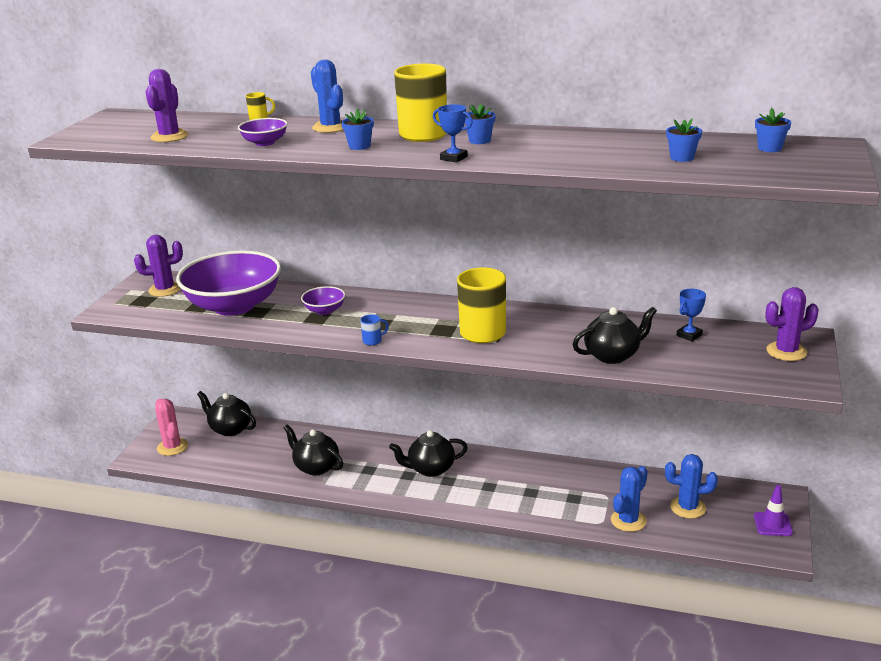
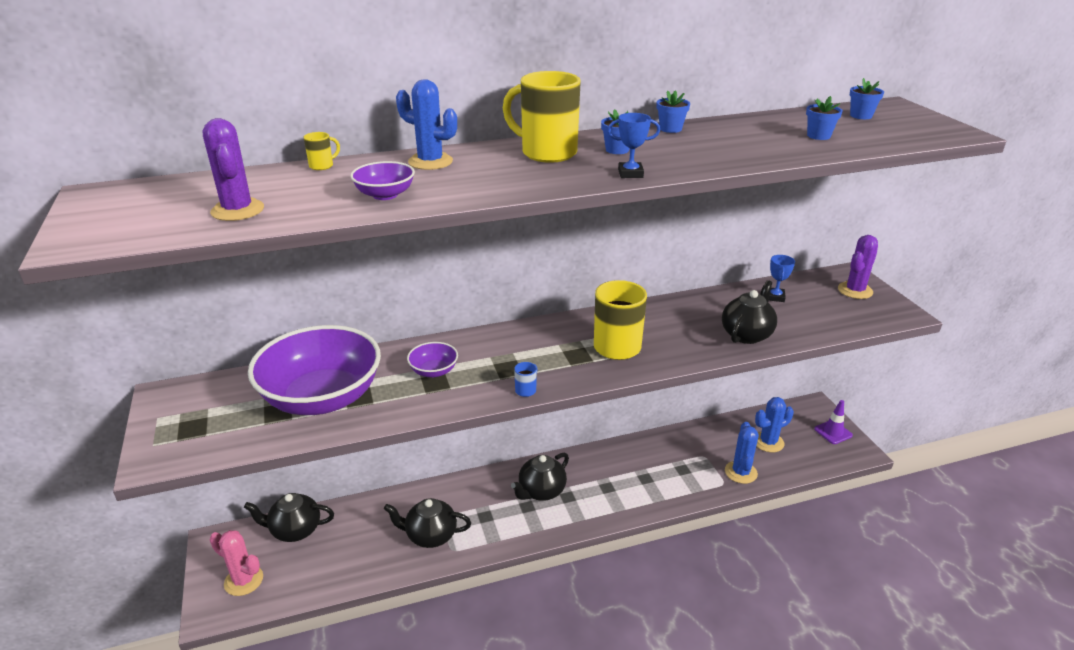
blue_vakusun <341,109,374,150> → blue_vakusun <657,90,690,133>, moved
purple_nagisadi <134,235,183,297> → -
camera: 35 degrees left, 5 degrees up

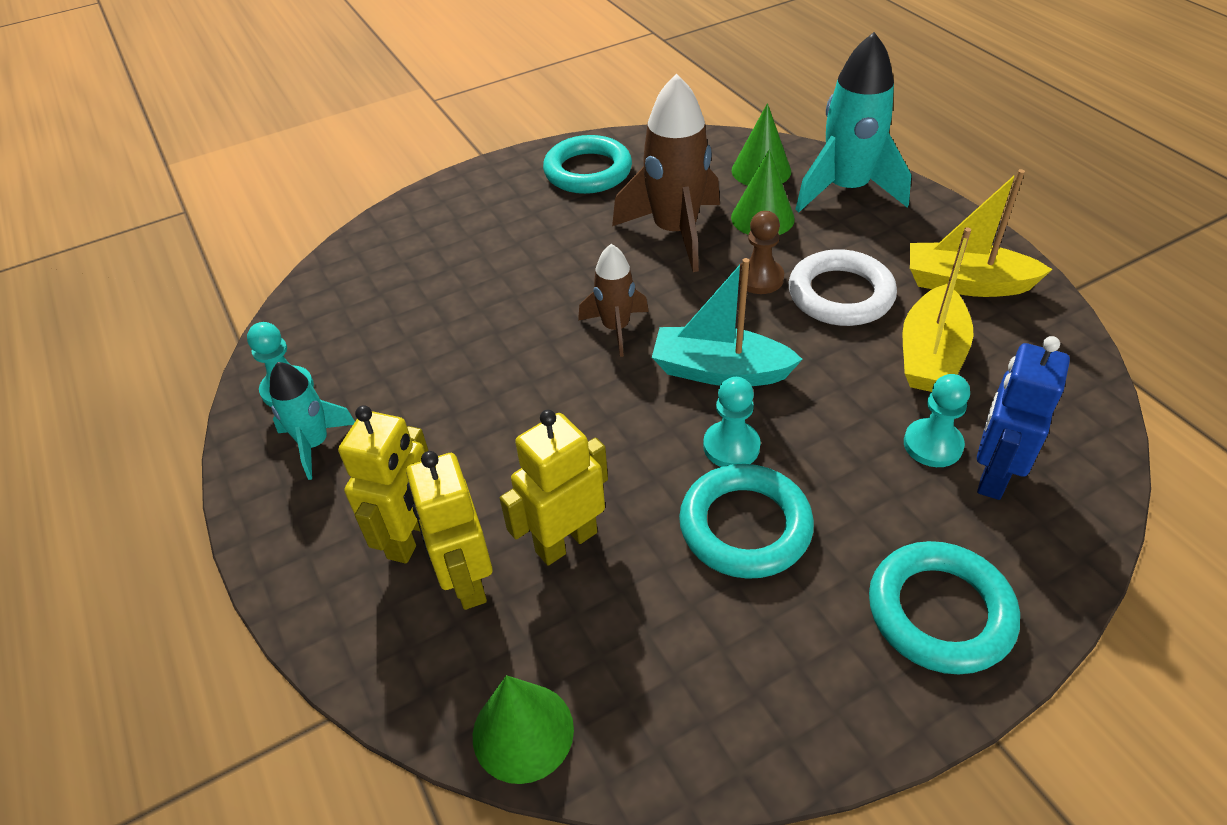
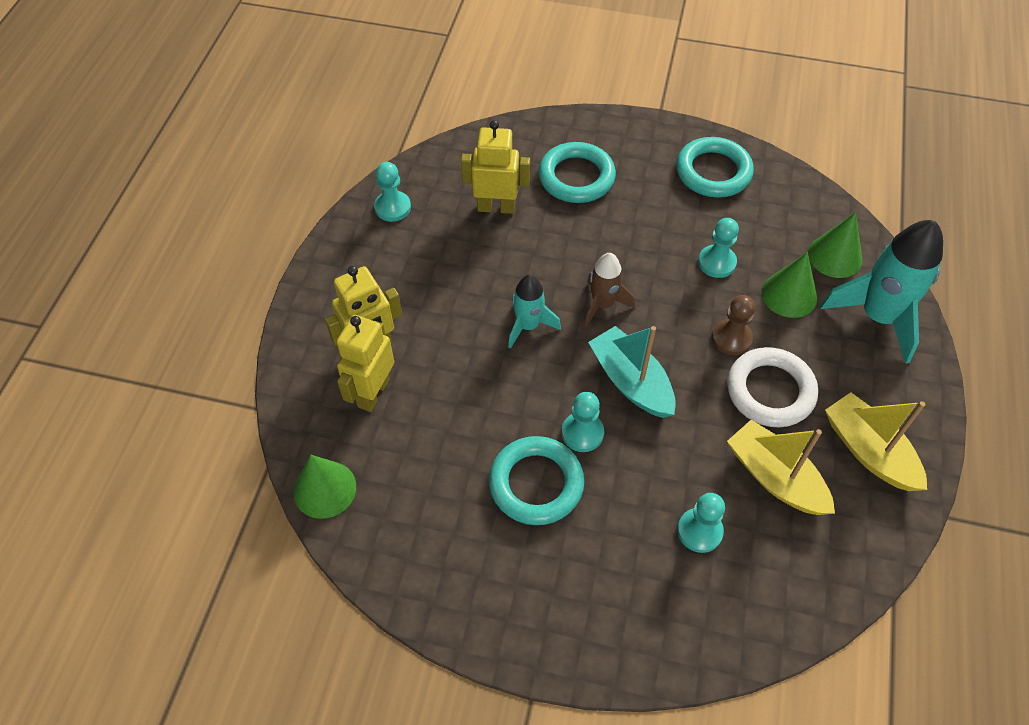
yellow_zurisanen <500,410,608,566> → yellow_zurisanen <461,120,530,214>, moved
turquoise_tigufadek <269,362,355,480> → turquoise_tigufadek <508,275,561,349>, moved
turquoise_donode <869,541,1020,675> → turquoise_donode <538,142,616,203>, moved
brown_tigufadek <612,74,720,272> → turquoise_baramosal <698,218,739,278>
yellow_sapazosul <902,227,973,392> → yellow_sapazosul <727,420,835,515>, 75 degrees clockwise
blue_zurisanen <977,336,1070,500> → -
camera: 40 degrees right, 10 degrees up

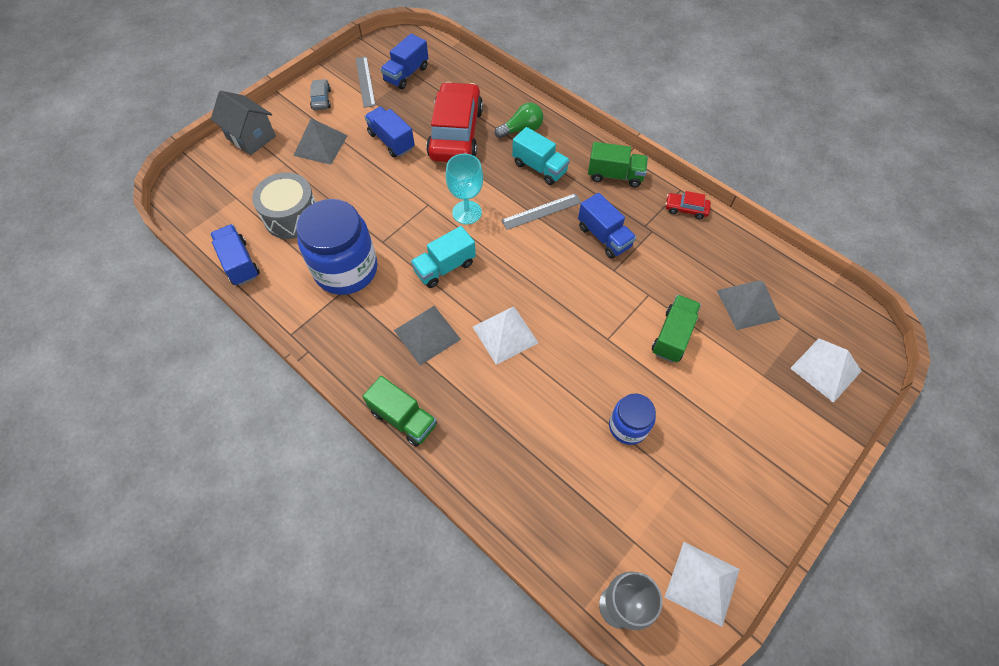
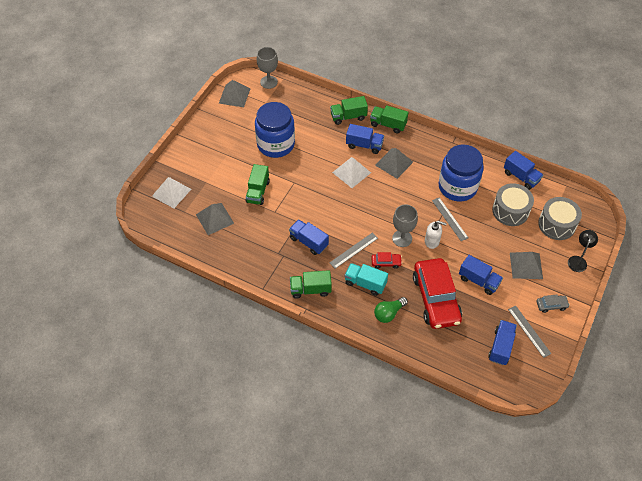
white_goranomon <665,542,740,627> → grey_goranomon <219,80,250,107>
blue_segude <609,394,656,445> → blue_segude <255,102,295,158>, x1.86
- → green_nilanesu <330,96,368,125>
- → blue_nilanesu <346,124,384,154>
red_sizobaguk <665,191,711,219> → red_sizobaguk <371,252,402,269>, moved
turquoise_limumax <445,154,483,225> → grey_limumax <392,204,418,247>
- → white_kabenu <425,221,447,249>
- → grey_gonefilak <432,198,468,241>
grey_sizobaguk <310,79,331,110> → grey_sizobaguk <537,295,570,313>, 75 degrees counterclockwise
- → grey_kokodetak <538,197,582,240>
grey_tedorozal <211,91,276,155> → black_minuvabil <568,230,598,272>
turquoise_nilanesu <411,226,476,288> → -
camera: 165 degrees right, 5 degrees down

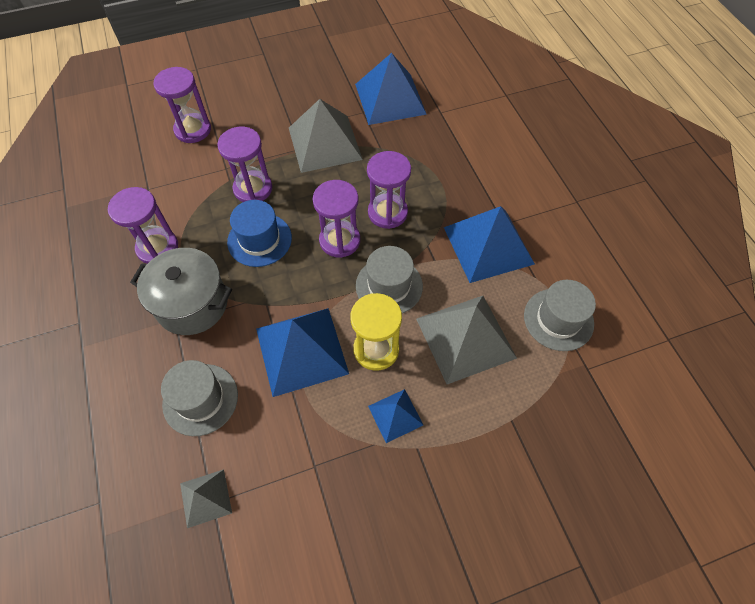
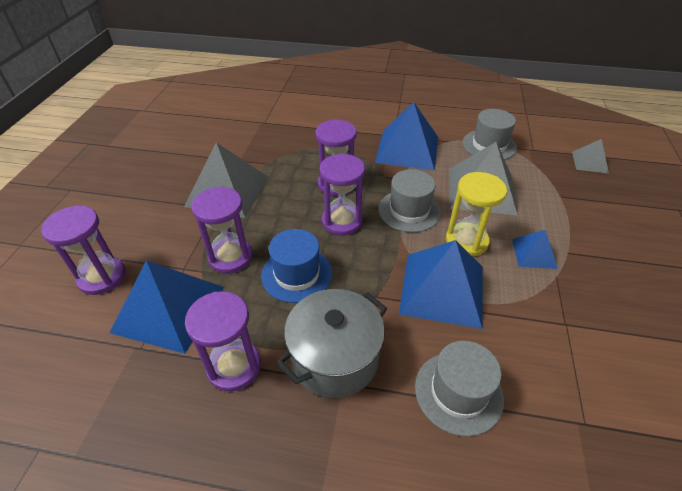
blue_goranomon <355,53,427,125> → blue_goranomon <110,260,224,354>, moved
grey_goranomon <180,469,232,528> → grey_goranomon <572,139,609,174>, moved
camera: 60 degrees left, 15 degrees down

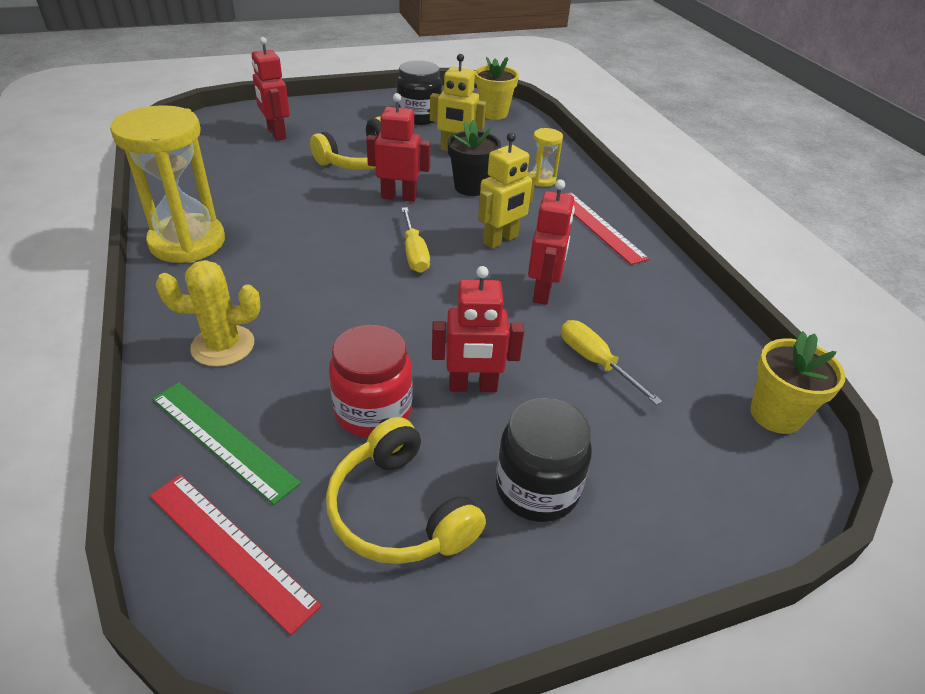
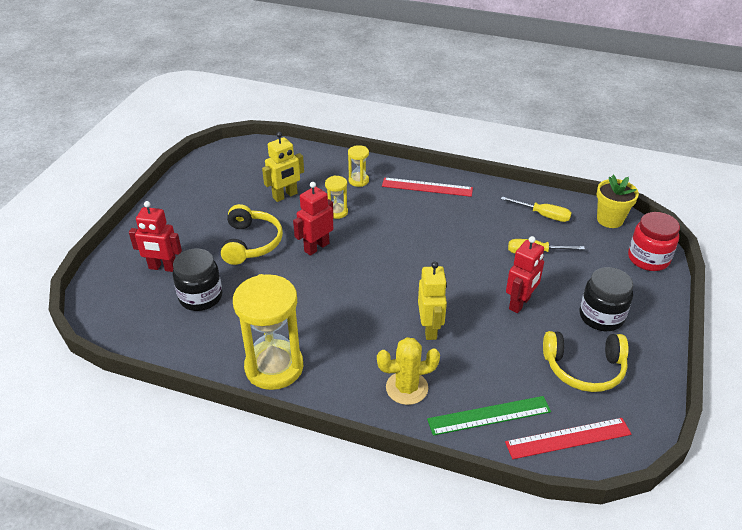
black_segude <396,60,442,125> → black_segude <173,249,222,311>, moved
black_vakusun <448,120,501,196> → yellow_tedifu <325,176,348,219>
yellow_nagisadi <156,260,261,367> → yellow_nagisadi <377,337,440,405>, 45 degrees clockwise
yellow_zurisanen <478,132,536,249> → yellow_zurisanen <418,261,447,340>, moved
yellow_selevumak <401,207,430,273> → yellow_selevumak <501,196,571,222>, moved
red_segude <329,325,413,438> → red_segude <628,212,680,271>, moved
yellow_vakusun <475,57,519,120> → -
red_zurisanen <528,179,575,305> → -
camera: 50 degrees left, 0 degrees up

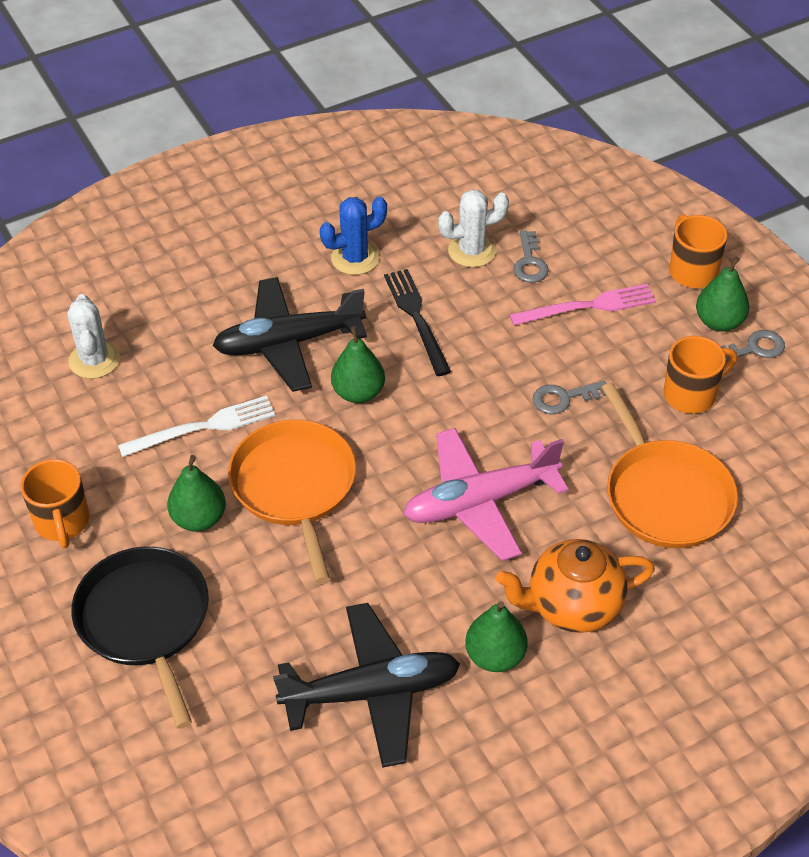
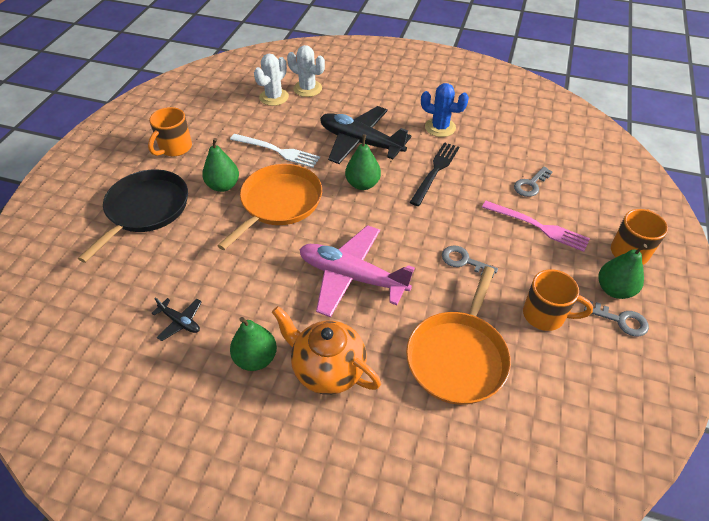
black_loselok <273,603,460,768> → black_loselok <151,298,202,341>, x0.44
white_nagisadi <438,189,509,267> → white_nagisadi <287,45,325,97>, moved
camera: 45 degrees right, 0 degrees up

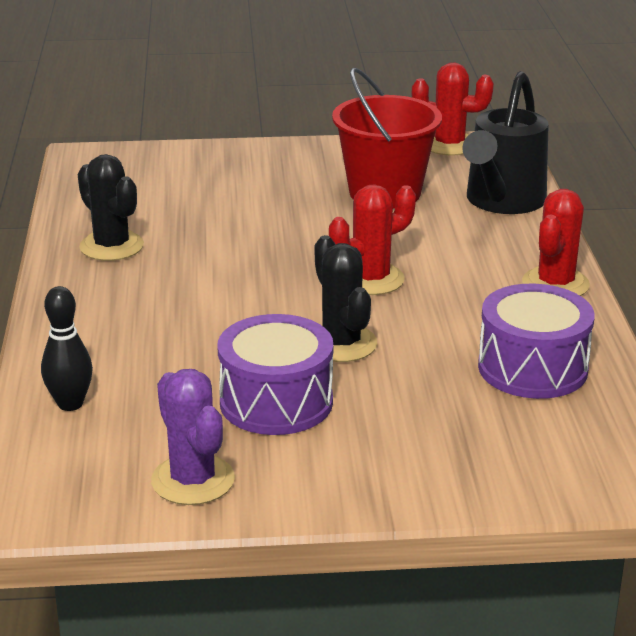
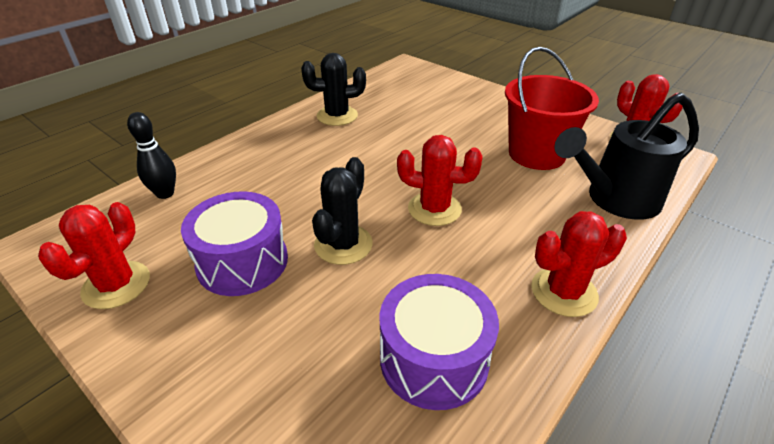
purple_nagisadi <151,369,235,505> → red_nagisadi <38,202,150,309>
black_nagisadi <78,154,144,261> → black_nagisadi <301,53,366,126>, 75 degrees clockwise
camera: 45 degrees right, 10 degrees up

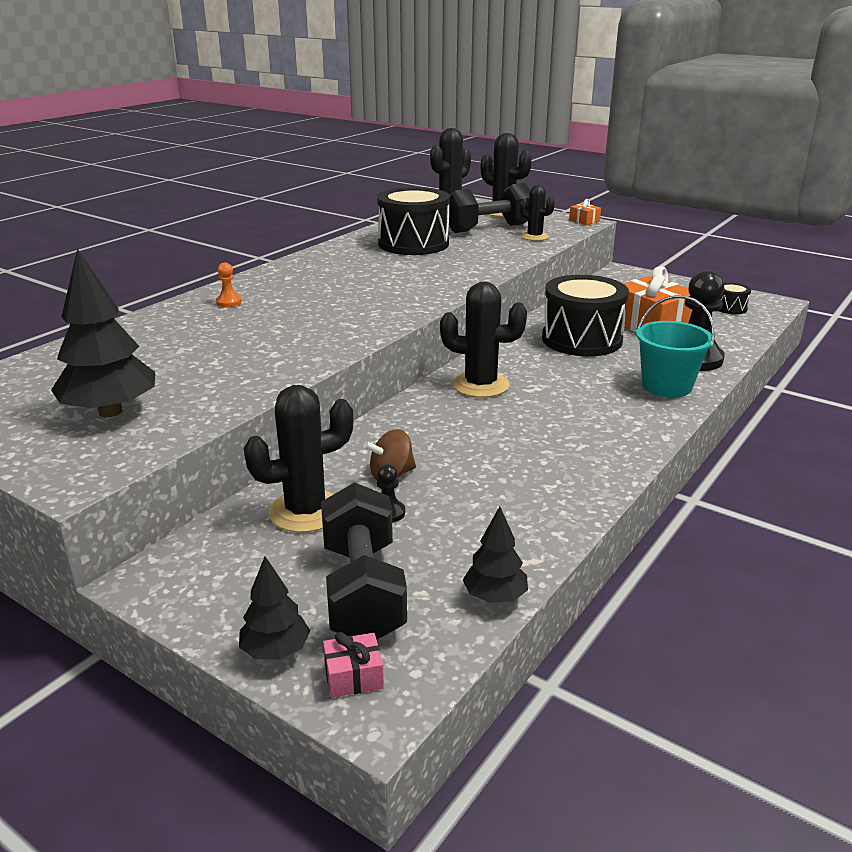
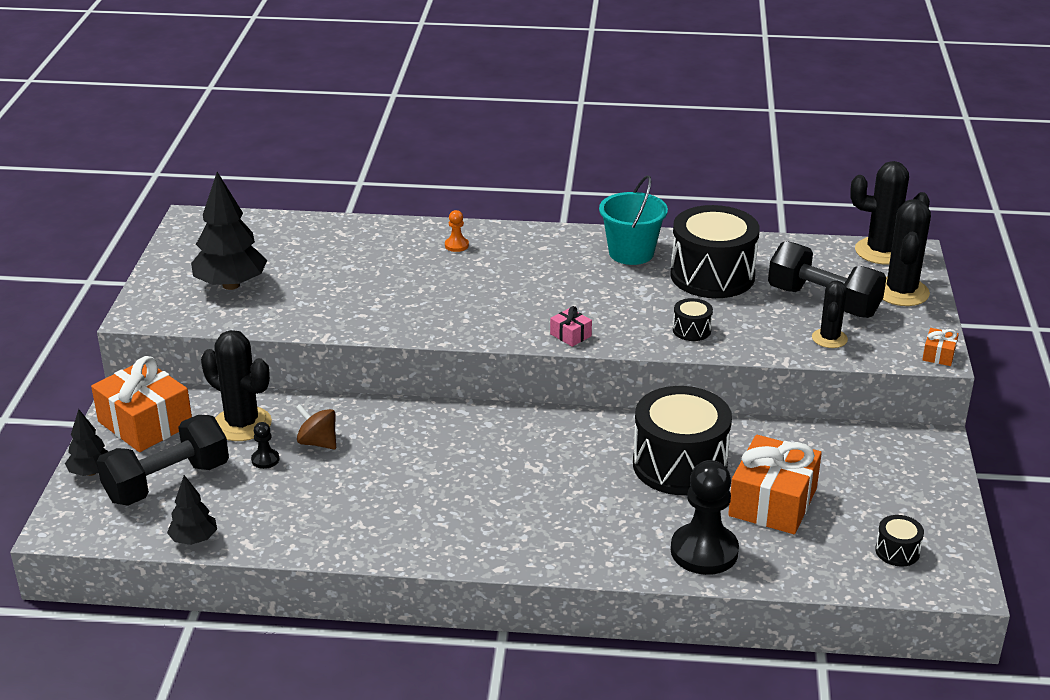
- → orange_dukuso <91,356,192,452>
pink_dukuso <323,632,384,698> → pink_dukuso <550,306,592,347>, moved
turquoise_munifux <636,295,715,398> → turquoise_munifux <599,175,668,265>, moved
- → black_kokodetak <673,298,713,341>
black_nagisadi <440,282,527,398> → -
camera: 60 degrees right, 5 degrees up

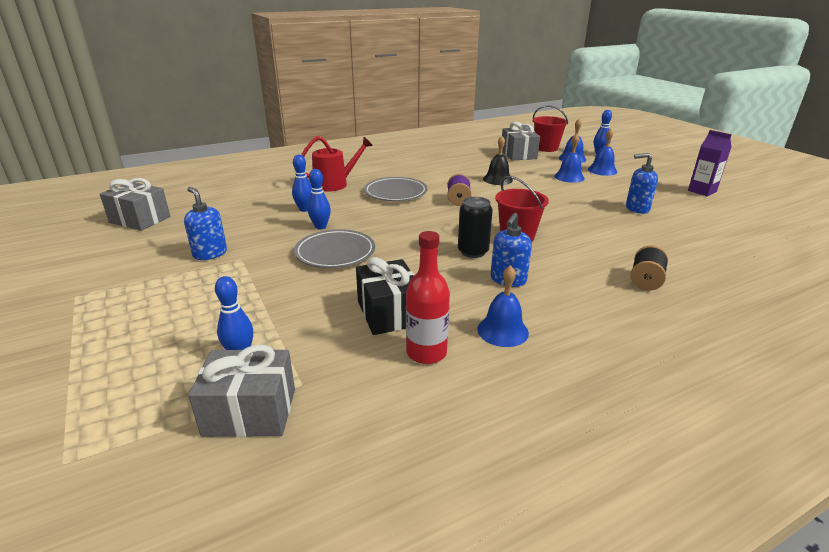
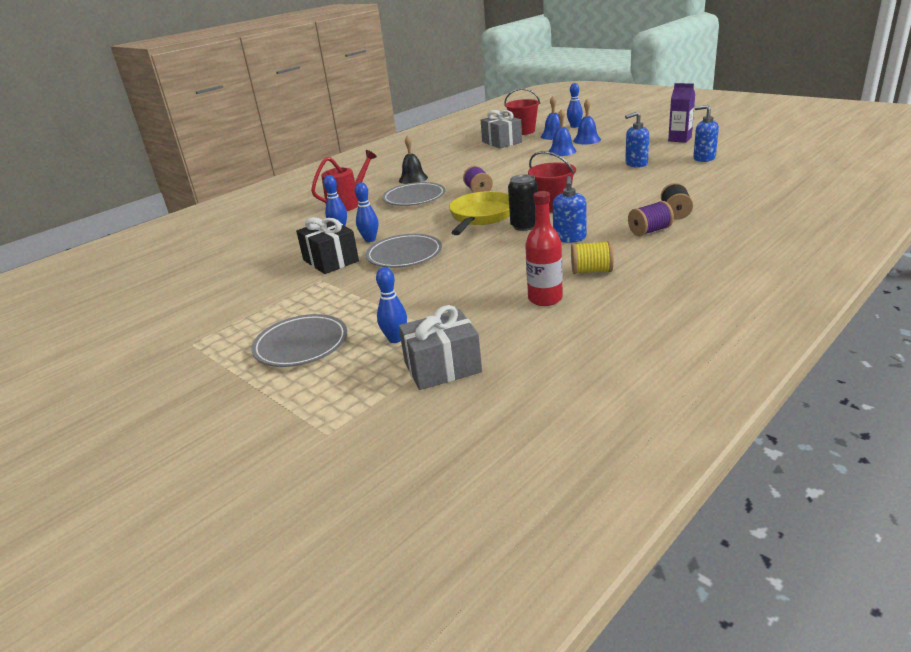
- → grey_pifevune <251,314,347,367>
black_dukuso <356,257,414,335> → black_dukuso <296,217,359,274>, moved
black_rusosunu <483,136,513,185> → black_rusosunu <399,135,428,184>, moved
- → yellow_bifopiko <449,191,510,235>
blue_rusosunu <477,265,529,347> → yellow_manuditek <571,241,614,274>
- → purple_manuditek <628,201,674,236>
blue_kabenu <184,187,227,260> → blue_kabenu <693,105,719,162>, moved
grey_dukuso <100,178,170,231> → -
camera: 15 degrees left, 0 degrees up

